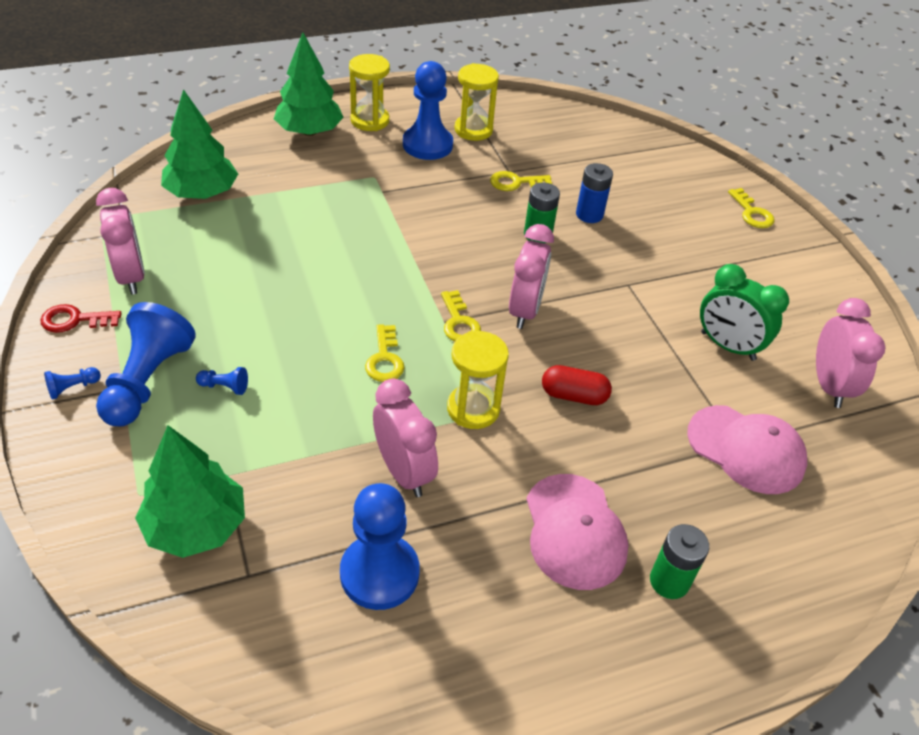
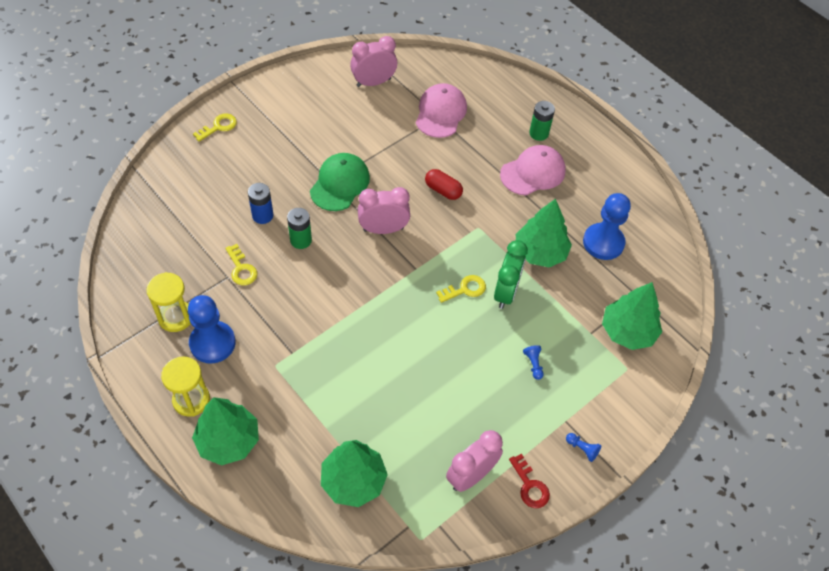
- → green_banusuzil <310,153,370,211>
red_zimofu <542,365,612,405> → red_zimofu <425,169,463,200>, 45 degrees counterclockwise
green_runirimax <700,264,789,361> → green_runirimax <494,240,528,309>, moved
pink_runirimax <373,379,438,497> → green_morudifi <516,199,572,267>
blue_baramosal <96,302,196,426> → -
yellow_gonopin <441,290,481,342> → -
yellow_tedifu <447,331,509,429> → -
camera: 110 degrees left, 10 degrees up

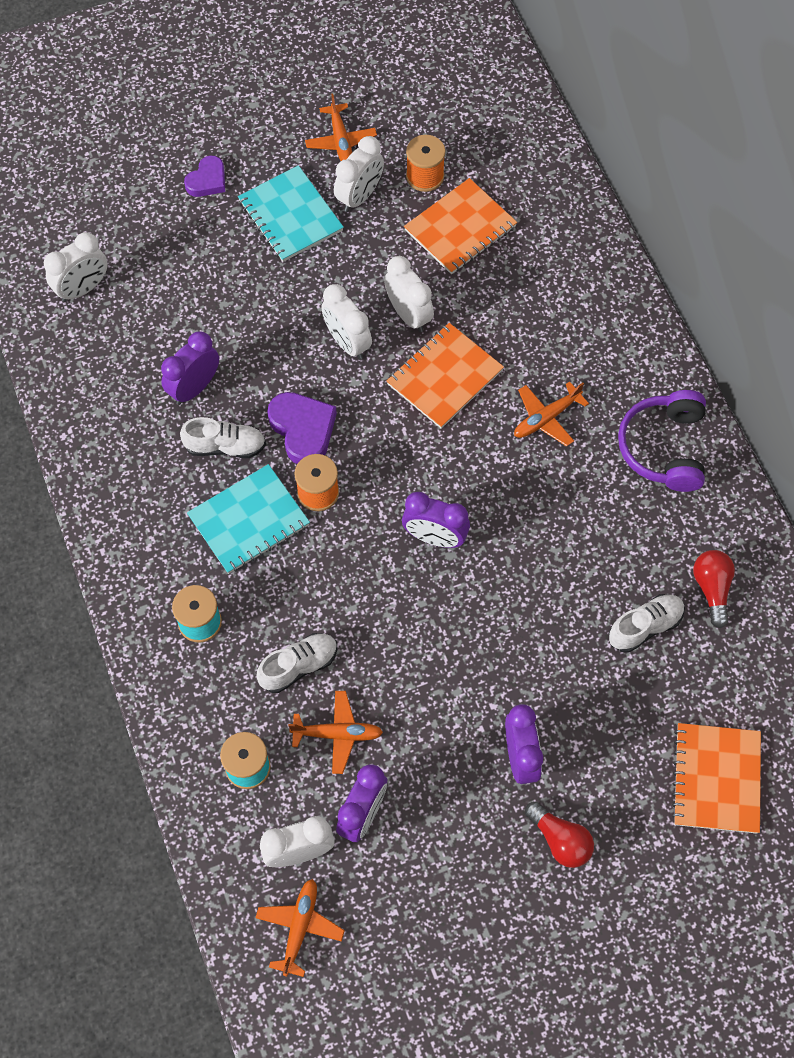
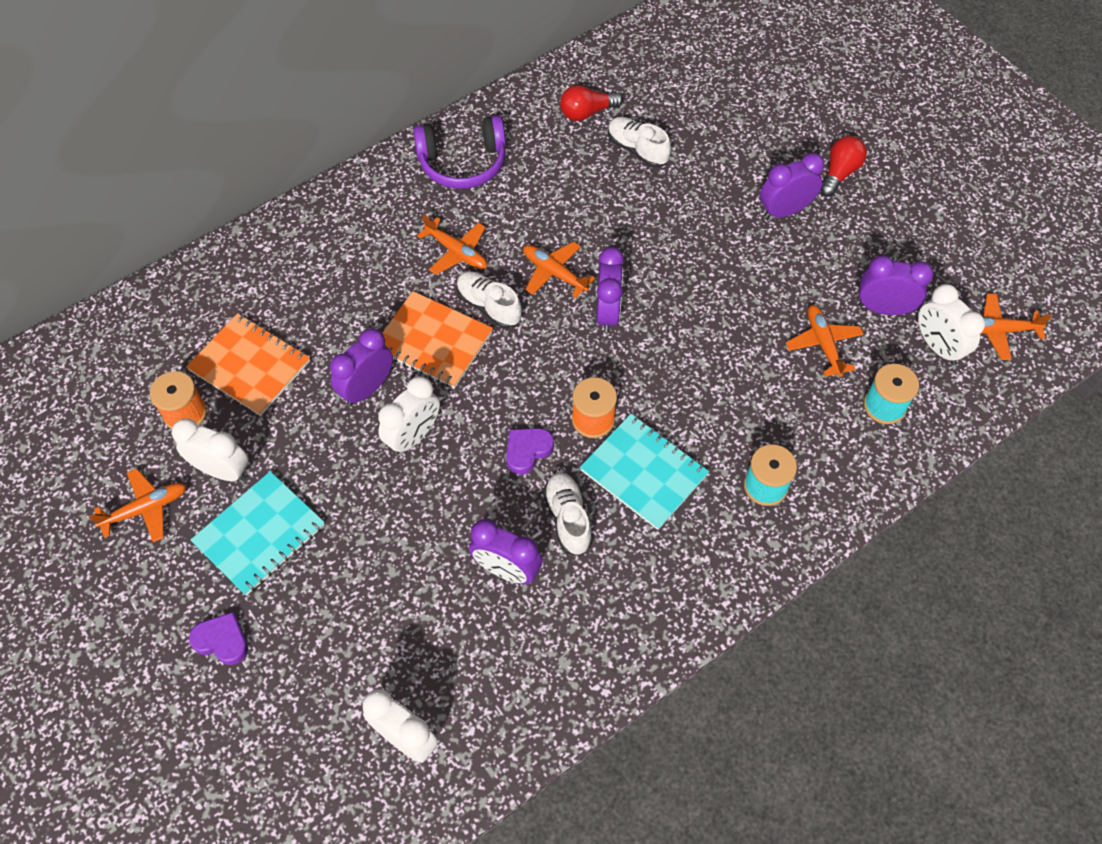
white_runirimax <384,256,434,332> → purple_runirimax <330,328,393,406>
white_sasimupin <256,633,338,693> → white_sasimupin <456,271,522,328>, moved
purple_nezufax <267,392,337,464> → purple_nezufax <506,428,554,475>, x0.65
- → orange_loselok <523,241,595,298>
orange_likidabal <672,723,761,833> → -
camera: 105 degrees left, 5 degrees down

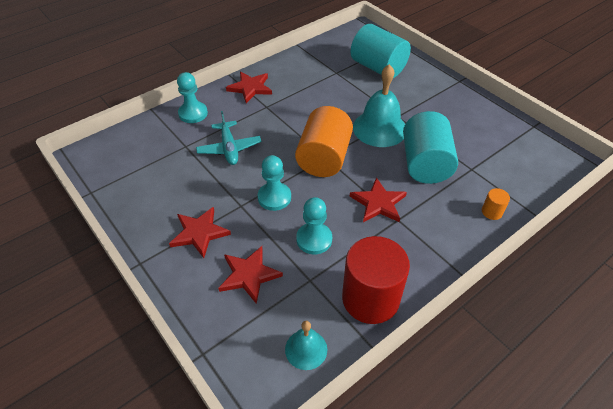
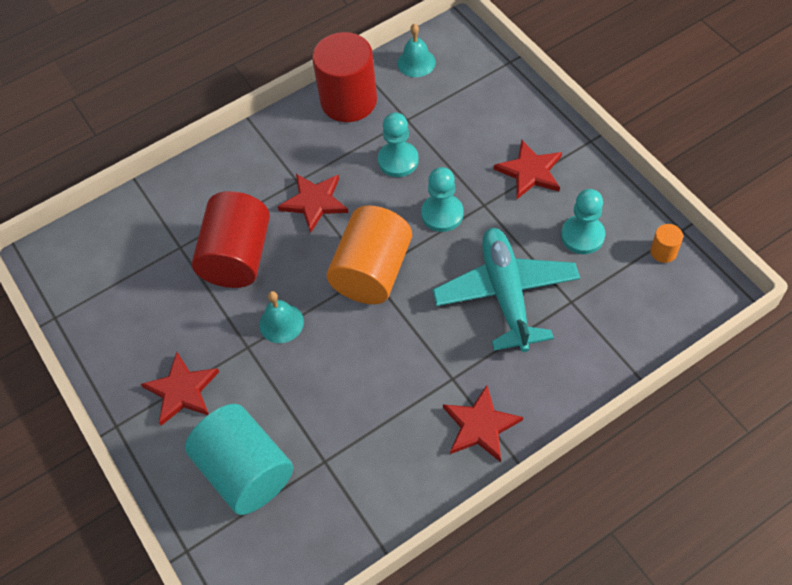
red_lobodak <218,246,283,304> → red_lobodak <141,352,219,426>, moved
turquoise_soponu <403,111,458,184> → red_soponu <192,191,270,288>
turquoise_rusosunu <353,64,405,147> → turquoise_rusosunu <259,291,304,343>, x0.55
turquoise_loselok <196,111,262,165> → turquoise_loselok <433,228,580,352>, x1.56
turquoise_baramosal <177,72,208,123> → turquoise_baramosal <561,189,605,254>, moved
orange_soponu <482,188,510,220> → orange_soponu <650,224,683,263>, moved
camera: 170 degrees left, 10 degrees up

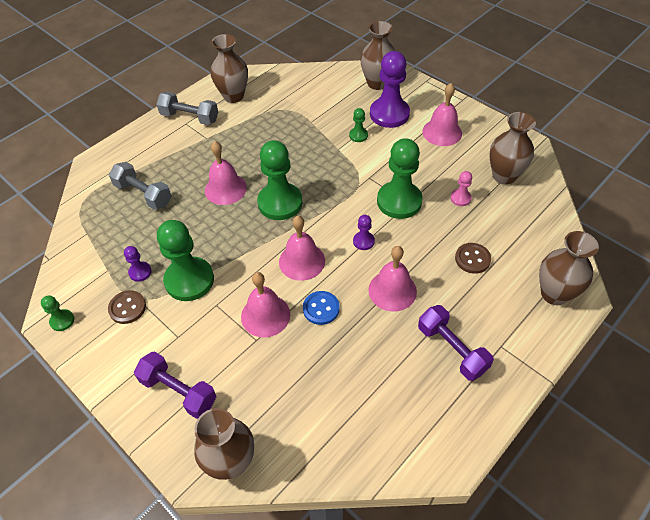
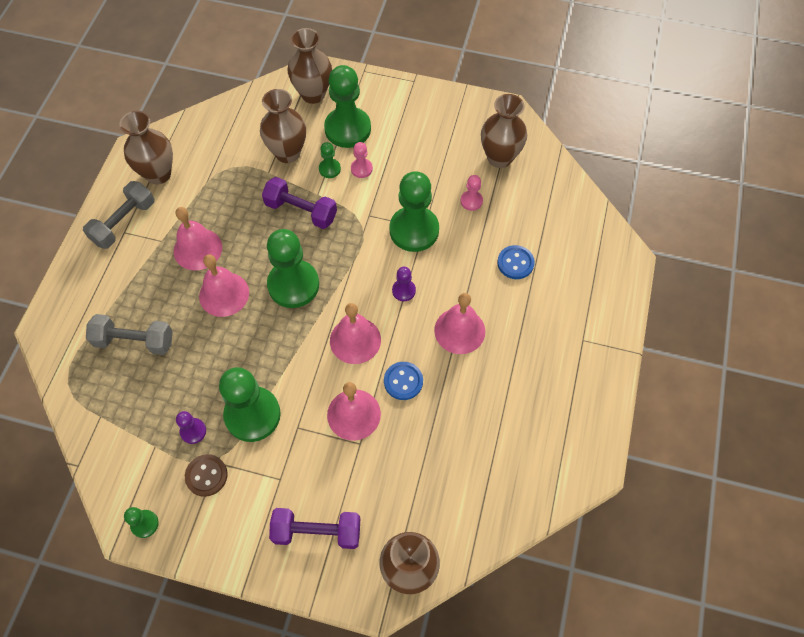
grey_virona <156,92,218,125> → grey_virona <83,181,155,249>, 45 degrees counterclockwise
pink_rusosunu <422,83,462,146> → pink_rusosunu <174,207,222,270>, moved
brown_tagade <539,231,599,305> → brown_tagade <260,89,306,163>, moved
purple_virona <418,305,494,381> → purple_virona <262,177,337,229>, moved
purple_baramosal <370,51,410,128> → green_baramosal <324,65,371,148>
- → pink_baramosal <351,142,373,178>
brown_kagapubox <455,243,491,274> → blue_kagapubox <497,245,535,279>
camera: 30 degrees left, 10 degrees up

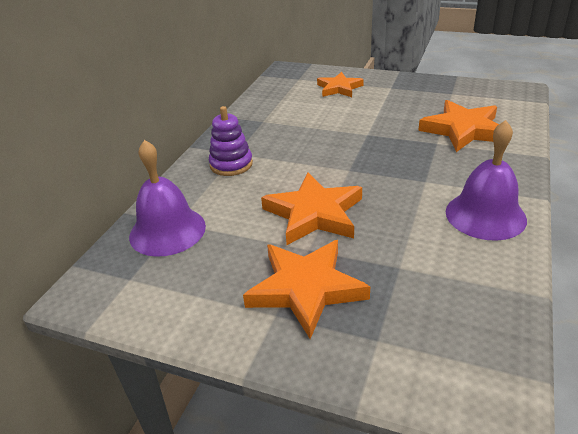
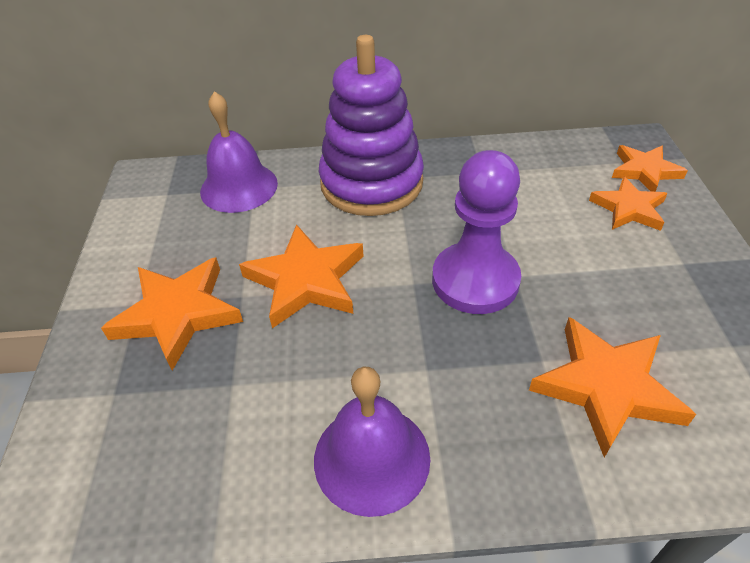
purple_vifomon <209,106,253,176> → purple_vifomon <319,35,424,216>, x1.98
- → purple_baramosal <432,150,521,314>
- → orange_lobodak <612,145,688,192>
camera: 65 degrees right, 10 degrees up

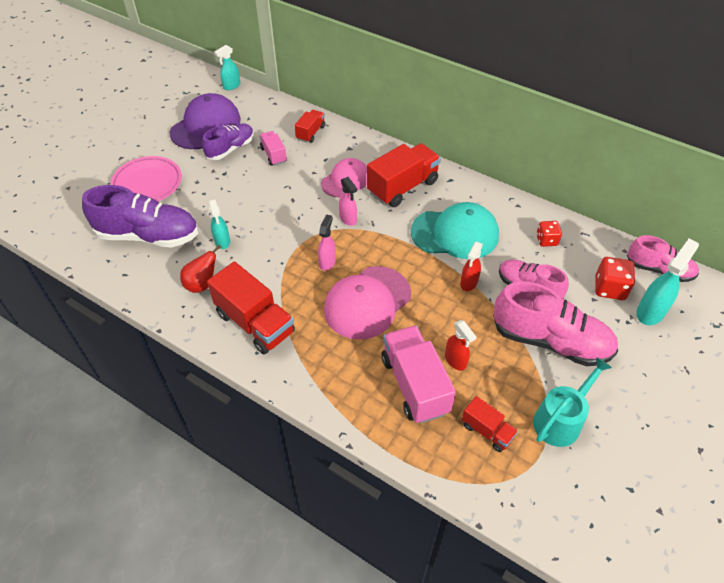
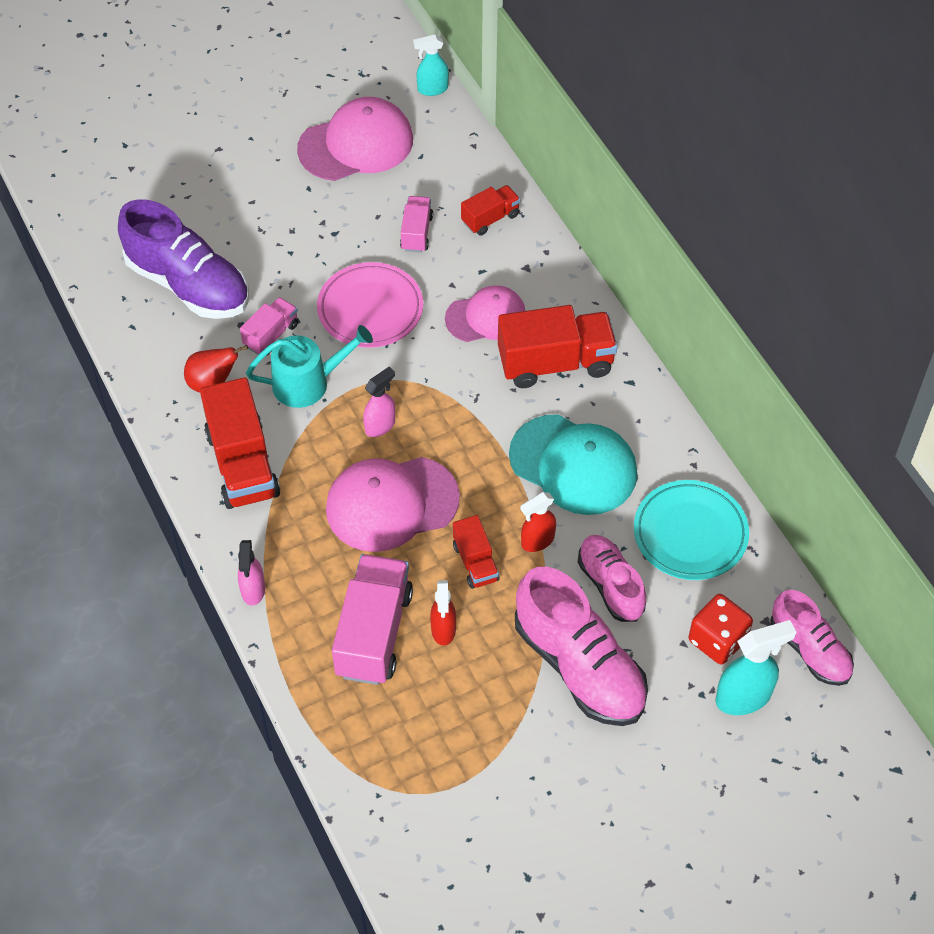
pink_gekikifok <339,177,357,226> → pink_gekikifok <238,540,265,606>, moved
turquoise_gekikifok <209,199,230,249> → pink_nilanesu <240,297,298,356>
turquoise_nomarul <533,357,612,447> → turquoise_nomarul <246,325,373,408>, moved
purple_banusuzil <170,93,241,149> → pink_banusuzil <297,97,413,181>
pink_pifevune <110,156,182,201> → pink_pifevune <317,262,423,348>, moved
red_nilanesu <462,396,518,452> → red_nilanesu <453,515,500,589>, moved
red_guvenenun <536,221,562,247> → turquoise_pifevune <634,480,749,580>
purple_sasimupin <202,123,254,160> → -
camera: 30 degrees right, 5 degrees up

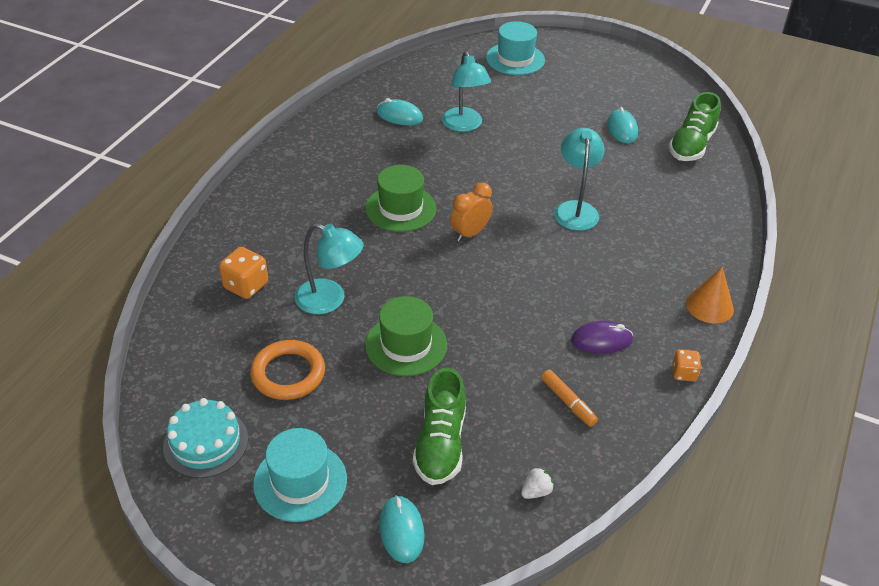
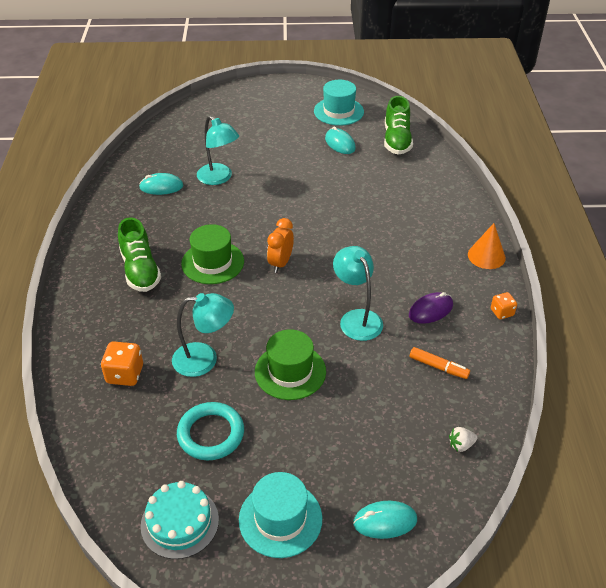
green_sasimupin <413,367,466,485> → green_sasimupin <118,217,161,292>, moved
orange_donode <250,340,325,400> → turquoise_donode <177,402,244,460>
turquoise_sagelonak <486,21,545,75> → turquoise_sagelonak <314,80,364,126>, moved
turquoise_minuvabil <554,128,605,231> → turquoise_minuvabil <333,246,383,341>, moved
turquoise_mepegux <379,495,425,563> → turquoise_mepegux <353,501,417,539>, 60 degrees counterclockwise
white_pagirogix <521,467,554,499> → white_pagirogix <449,427,477,452>, 135 degrees counterclockwise
camera: 25 degrees left, 0 degrees up

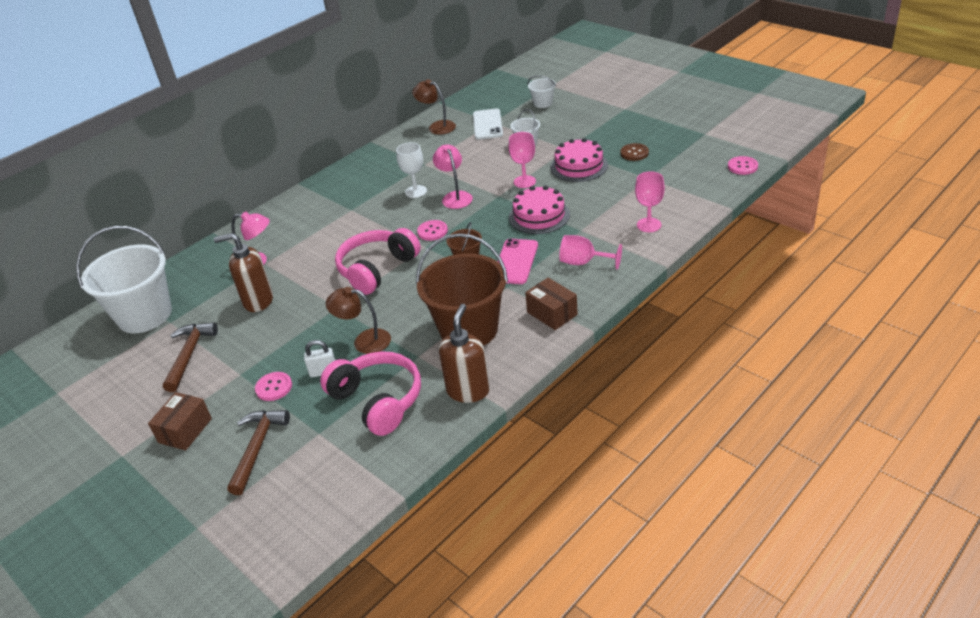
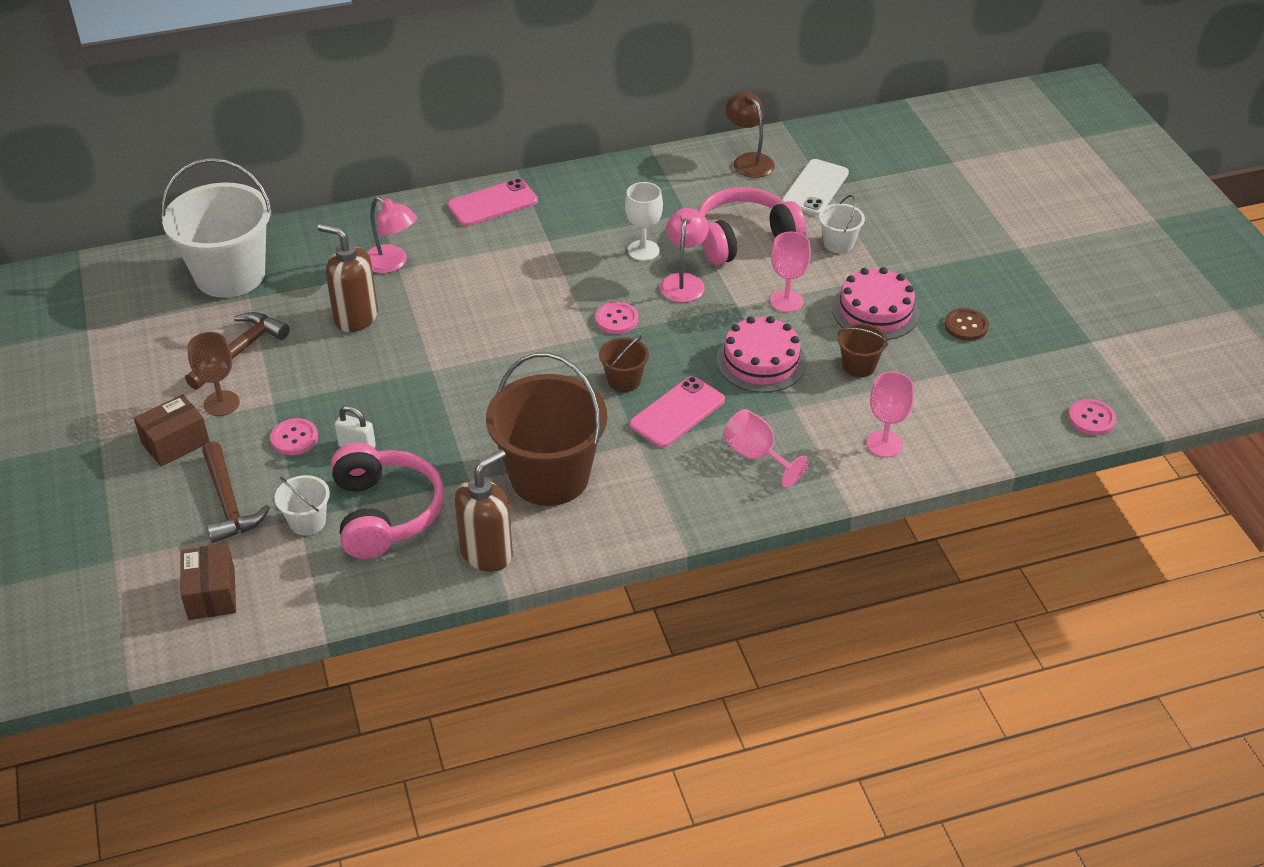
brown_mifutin <525,278,578,330> → brown_mifutin <180,543,236,620>, moved
- → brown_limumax <187,332,240,416>
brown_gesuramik <227,410,290,495> → brown_gesuramik <202,441,270,543>, 120 degrees clockwise
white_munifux <528,76,556,108> → white_munifux <274,475,330,535>, moved
- → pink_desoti <447,178,538,226>
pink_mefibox <335,228,421,295> → pink_mefibox <698,187,806,265>, moved
- → brown_munifux <837,323,888,377>
brown_minuvabil <326,287,391,354> → -
camera: 25 degrees right, 5 degrees up

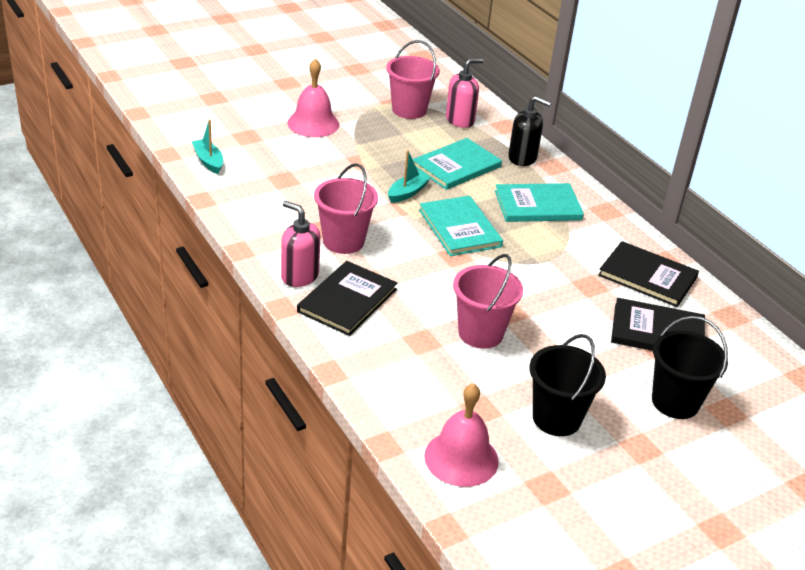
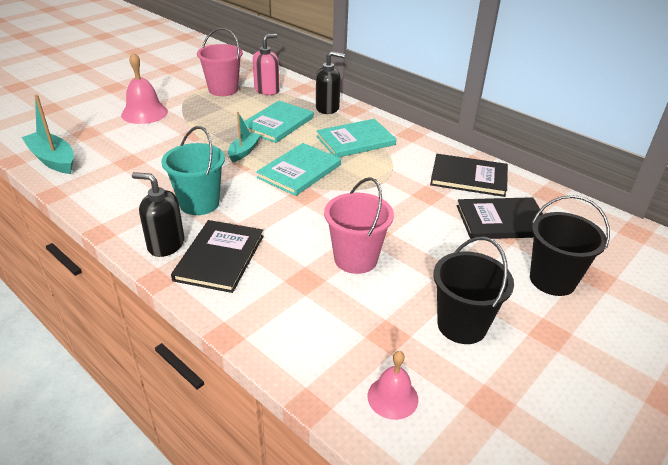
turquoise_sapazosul <192,120,223,174> → turquoise_sapazosul <21,95,74,174>, x1.53
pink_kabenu <281,201,320,287> → black_kabenu <132,172,184,257>
pink_munifux <314,163,378,254> → turquoise_munifux <161,126,225,215>
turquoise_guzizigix <419,196,503,256> → turquoise_guzizigix <256,143,341,196>, 75 degrees clockwise
pink_rusosunu <424,383,499,487> → pink_rusosunu <368,351,418,420>, x0.63
camera: 15 degrees left, 0 degrees up

